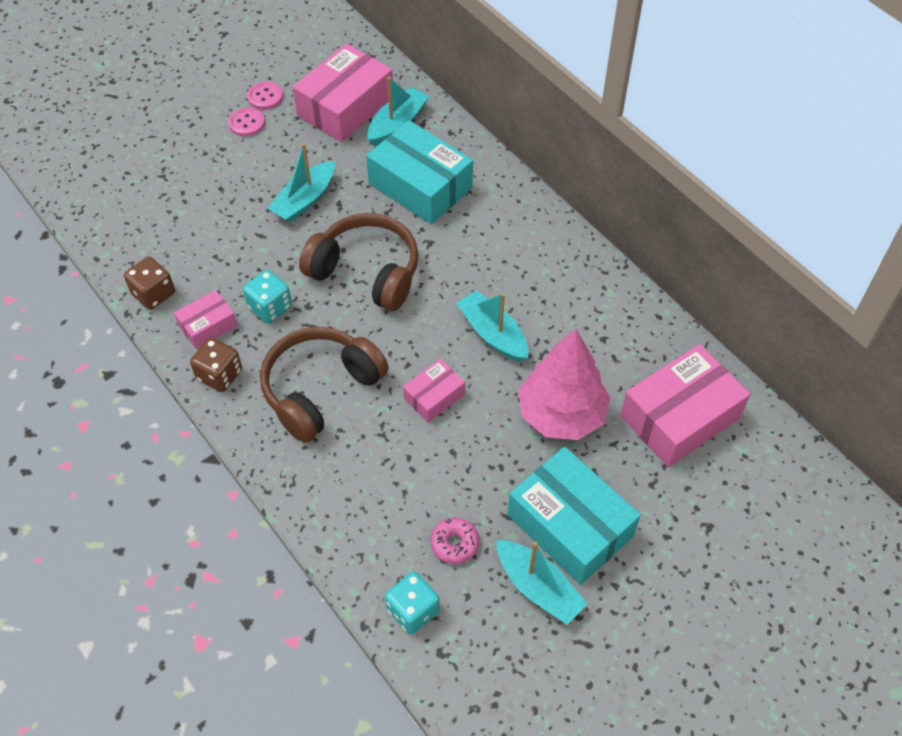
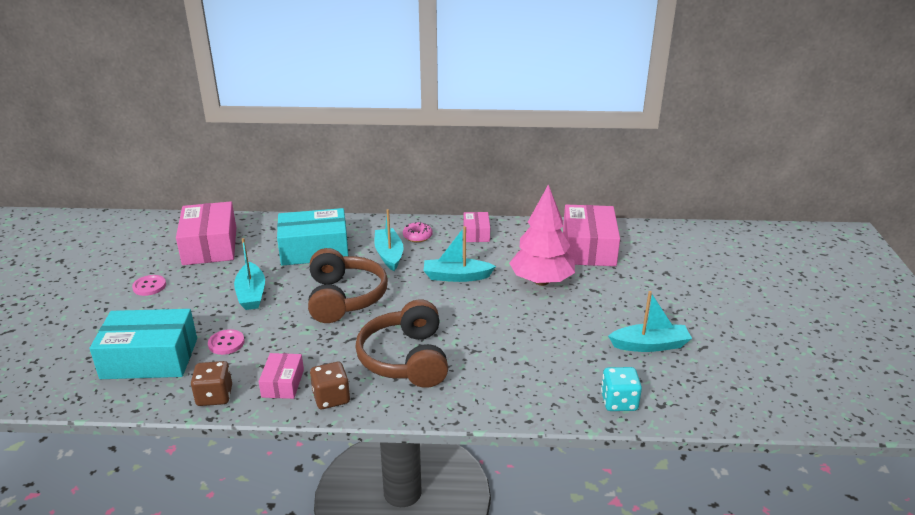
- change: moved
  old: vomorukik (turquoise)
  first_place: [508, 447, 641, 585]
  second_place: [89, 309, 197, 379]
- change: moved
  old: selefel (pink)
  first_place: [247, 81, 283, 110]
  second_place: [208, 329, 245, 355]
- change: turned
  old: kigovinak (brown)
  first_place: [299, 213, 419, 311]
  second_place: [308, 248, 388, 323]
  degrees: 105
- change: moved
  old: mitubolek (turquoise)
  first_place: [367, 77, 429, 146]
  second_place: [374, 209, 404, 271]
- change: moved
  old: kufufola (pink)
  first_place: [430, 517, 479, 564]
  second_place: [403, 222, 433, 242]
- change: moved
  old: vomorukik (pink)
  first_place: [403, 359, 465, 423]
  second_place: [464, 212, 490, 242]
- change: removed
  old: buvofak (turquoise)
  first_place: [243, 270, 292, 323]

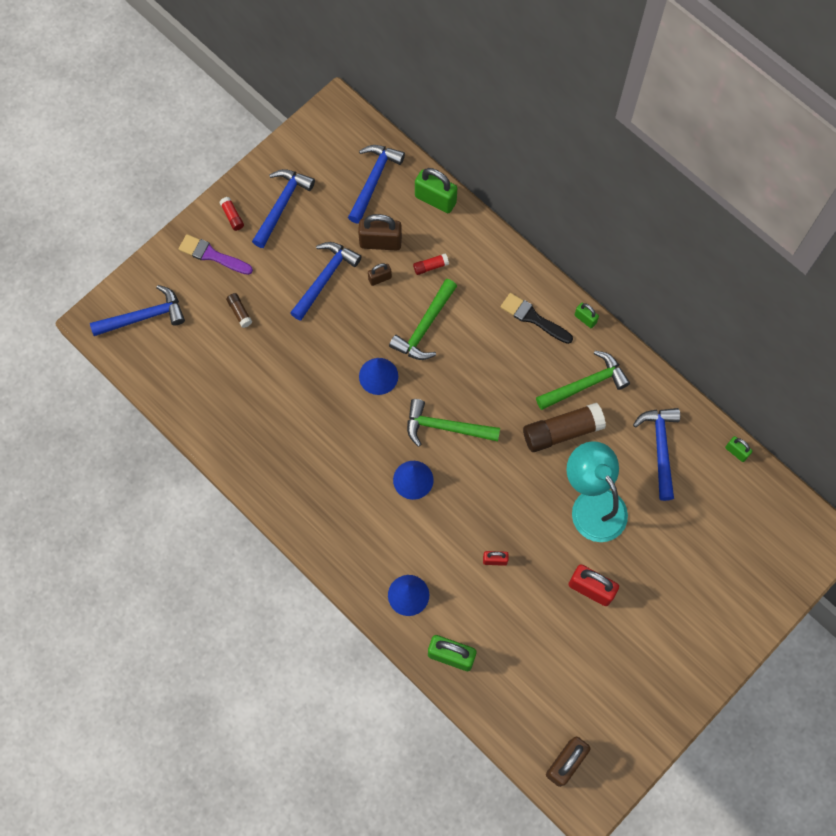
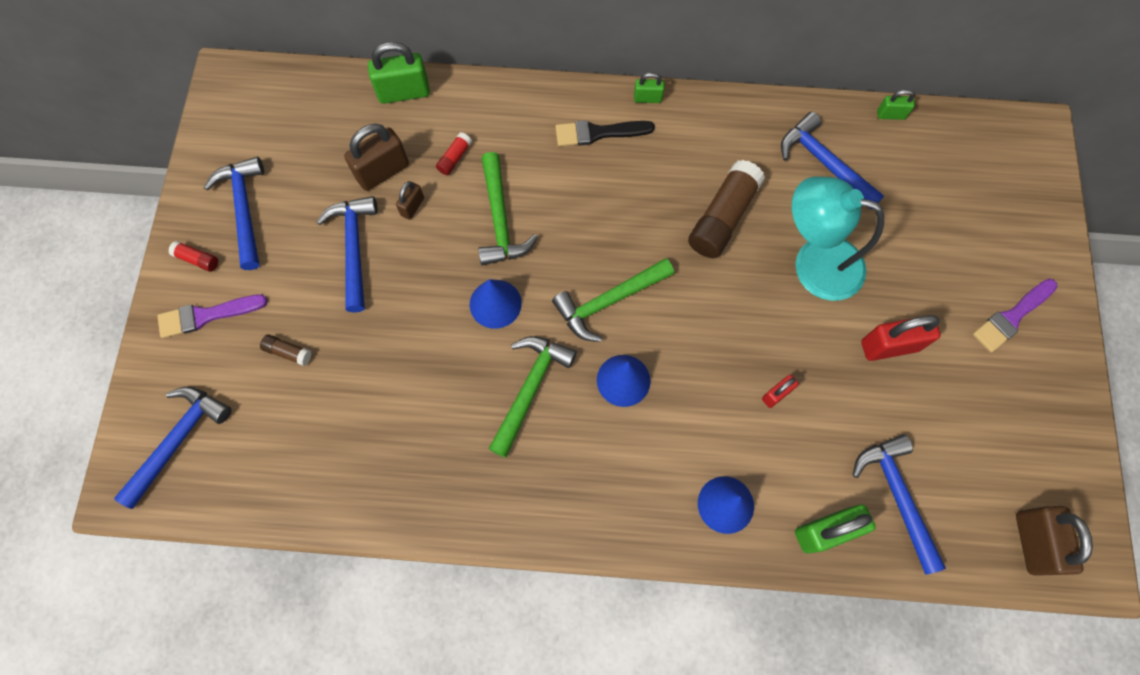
- change: moved
  old: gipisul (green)
  first_place: [536, 351, 630, 410]
  second_place: [489, 336, 577, 458]
- change: moved
  old: gipisul (blue)
  first_place: [348, 145, 405, 224]
  second_place: [852, 434, 946, 575]
- change: added
  new: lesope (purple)
  second_place: [973, 279, 1058, 352]

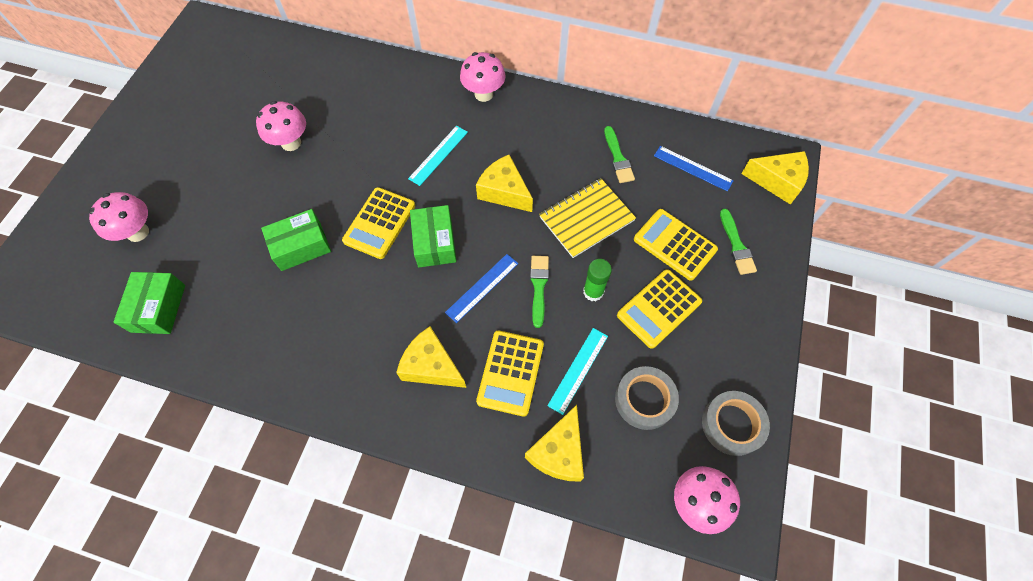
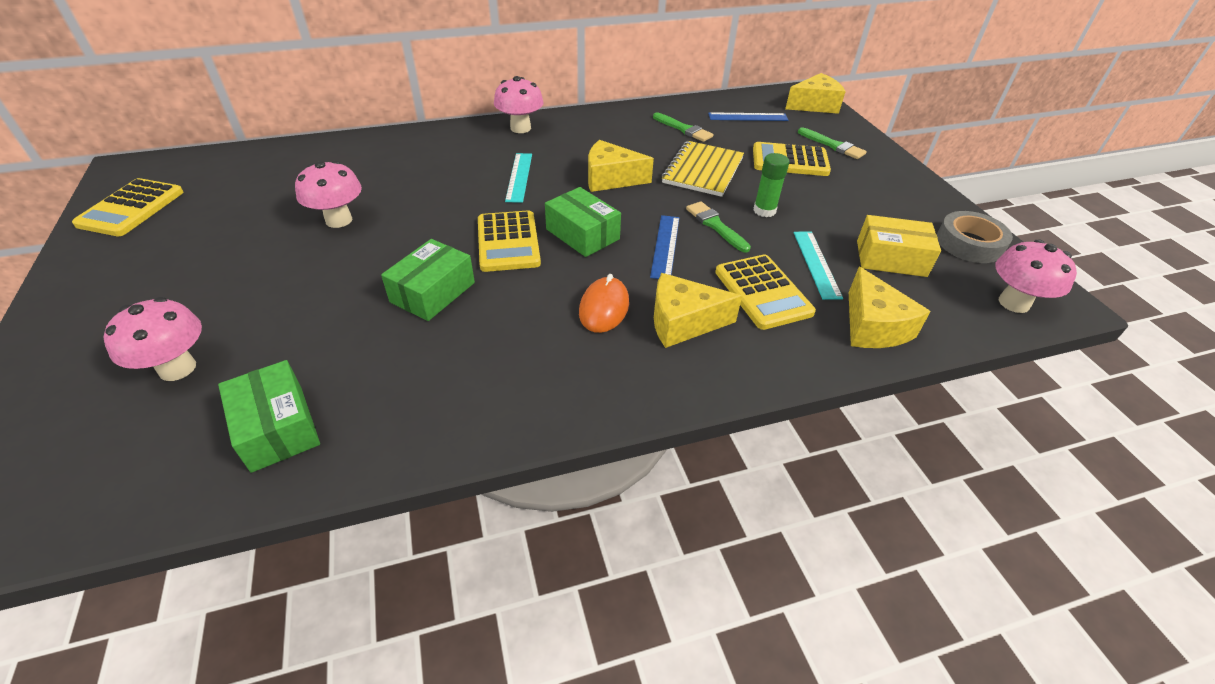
- change: moved
  old: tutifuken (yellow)
  first_place: [617, 269, 702, 349]
  second_place: [72, 178, 183, 236]
- change: added
  new: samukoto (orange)
  second_place: [579, 274, 629, 333]
- change: replaced
  old: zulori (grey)
  new: vomorukik (yellow)
  first_place: [615, 366, 679, 430]
  second_place: [857, 215, 941, 277]

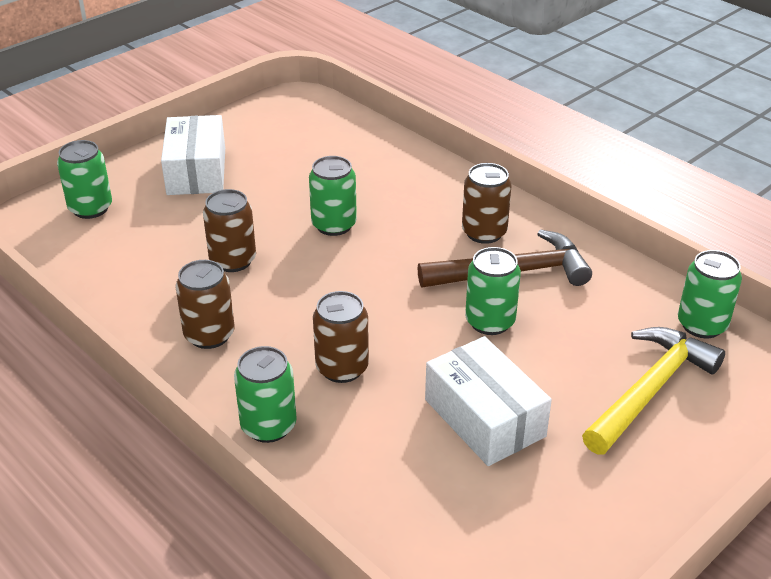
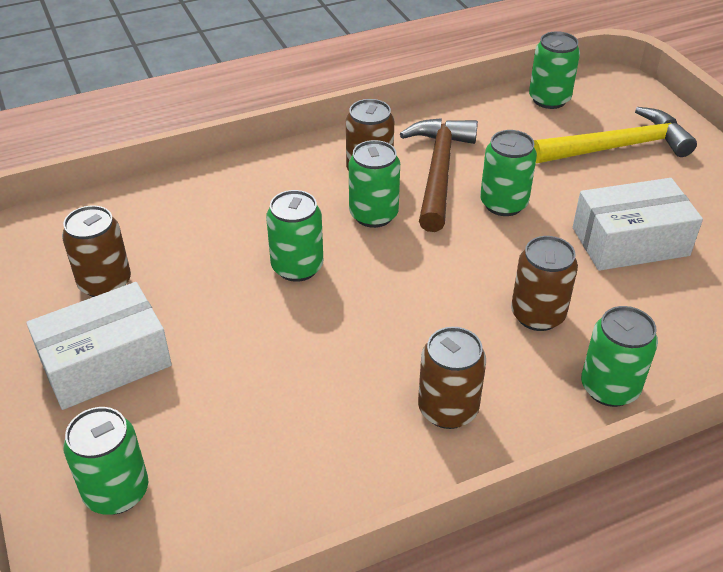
- change: turned
  old: vomorukik (white)
  first_place: [161, 115, 225, 195]
  second_place: [26, 282, 172, 410]
  degrees: -45
- change: moved
  old: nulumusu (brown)
  first_place: [203, 189, 256, 272]
  second_place: [62, 205, 131, 297]
- change: added
  new: nulumusu (green)
  second_place: [349, 140, 400, 228]
- change: turned
  old: gipisul (yellow)
  first_place: [582, 327, 725, 455]
  second_place: [534, 107, 697, 163]
  degrees: 105

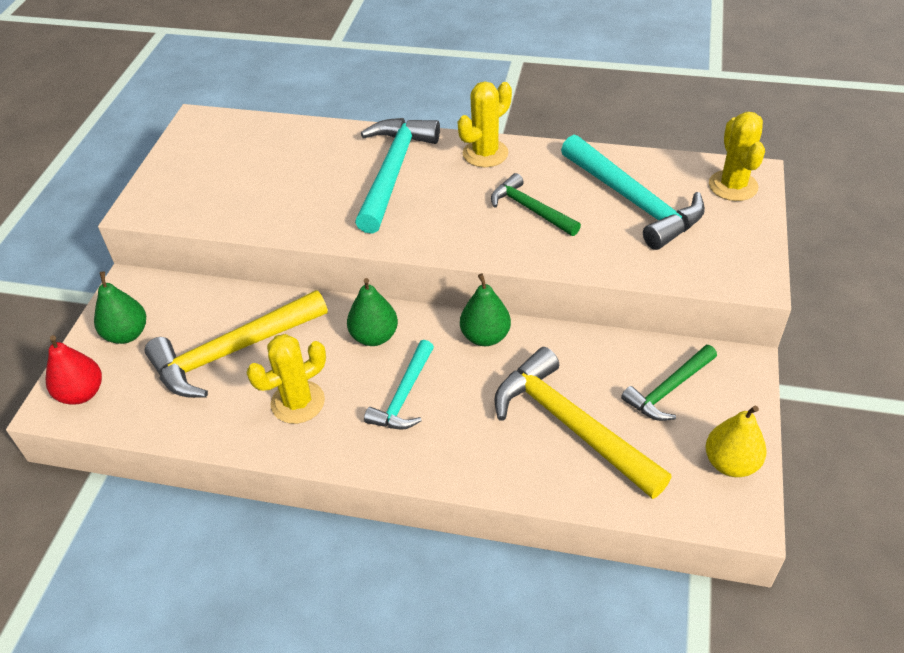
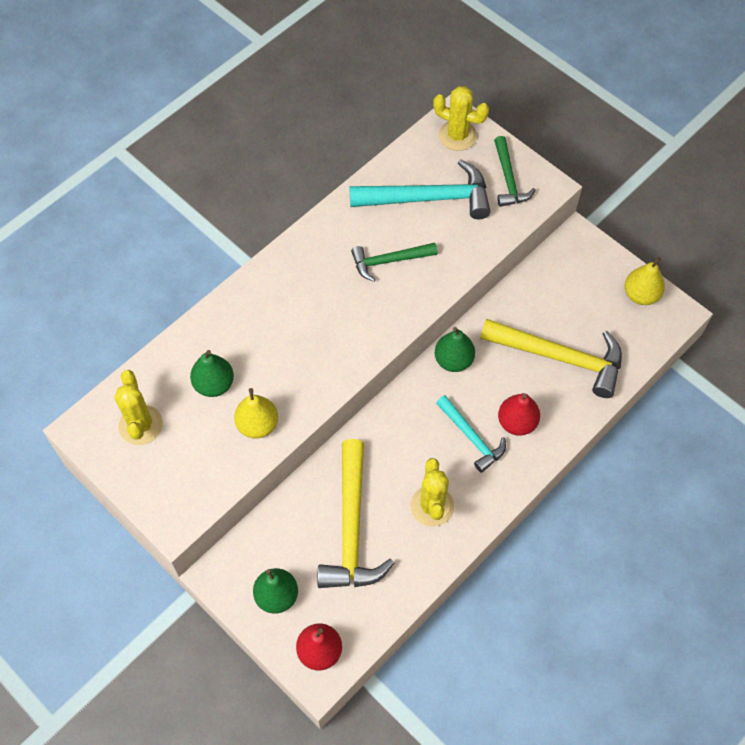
- change: moved
  old: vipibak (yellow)
  first_place: [458, 81, 512, 167]
  second_place: [115, 370, 163, 445]
- change: moved
  old: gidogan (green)
  first_place: [347, 278, 398, 346]
  second_place: [190, 350, 234, 397]
- change: added
  new: gidogan (yellow)
  second_place: [234, 388, 278, 439]
- change: turned
  old: gipisul (yellow)
  first_place: [494, 347, 671, 499]
  second_place: [480, 319, 622, 398]
  degrees: -150
- change: moved
  old: gipisul (green)
  first_place: [621, 345, 717, 421]
  second_place: [494, 136, 536, 207]
- change: added
  new: gidogan (red)
  second_place: [498, 393, 540, 436]
- change: removed
  old: gipisul (turquoise)
  first_place: [355, 118, 440, 234]

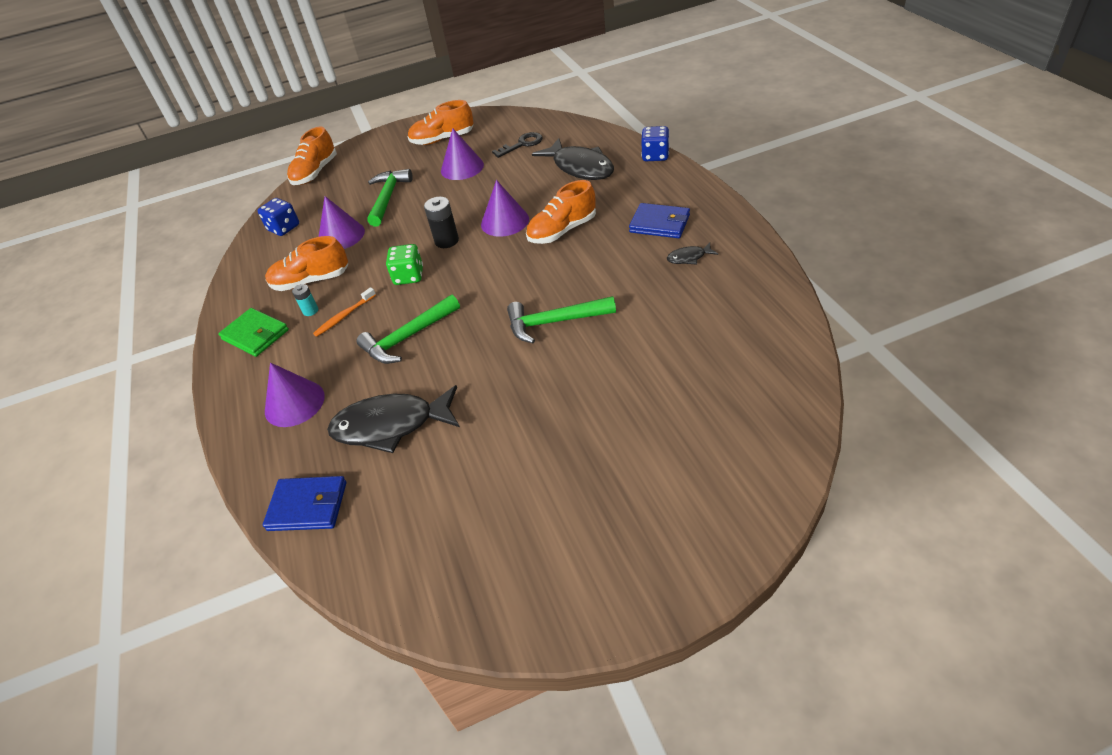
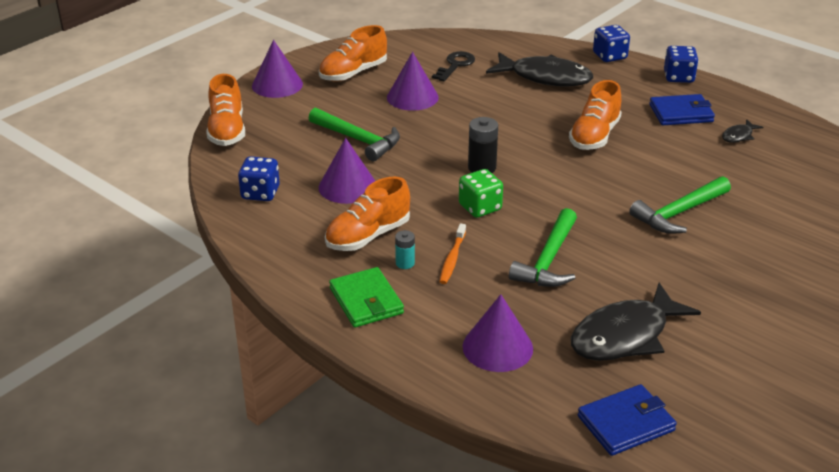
- change: moved
  old: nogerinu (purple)
  first_place: [481, 180, 529, 237]
  second_place: [252, 40, 303, 98]
- change: turned
  old: gipisul (green)
  first_place: [367, 169, 413, 227]
  second_place: [309, 108, 400, 161]
  degrees: 150
- change: turned
  old: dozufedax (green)
  first_place: [218, 308, 289, 357]
  second_place: [329, 267, 404, 328]
  degrees: 60
- change: added
  new: buvofak (blue)
  second_place: [664, 46, 698, 83]

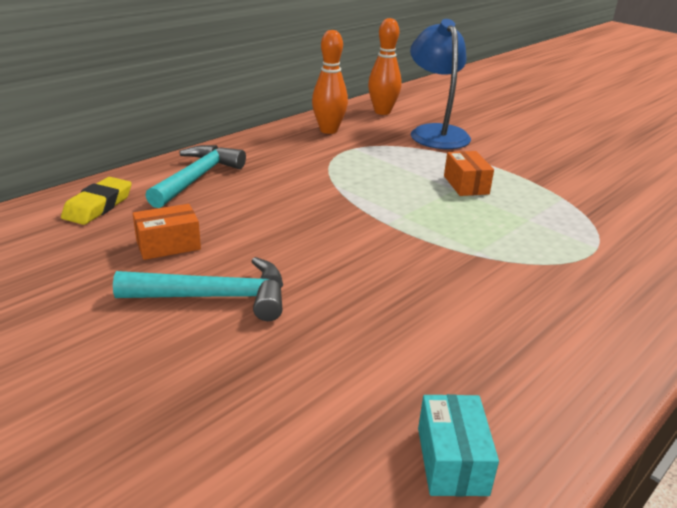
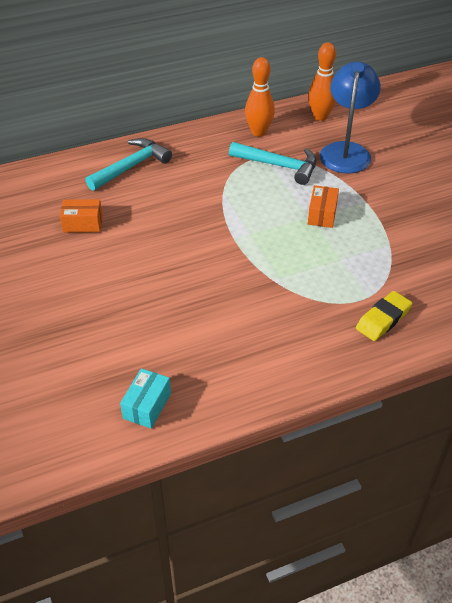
- change: moved
  old: gipisul (turquoise)
  first_place: [113, 257, 283, 321]
  second_place: [229, 142, 317, 185]
- change: moved
  old: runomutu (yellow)
  first_place: [61, 177, 132, 225]
  second_place: [356, 291, 412, 341]

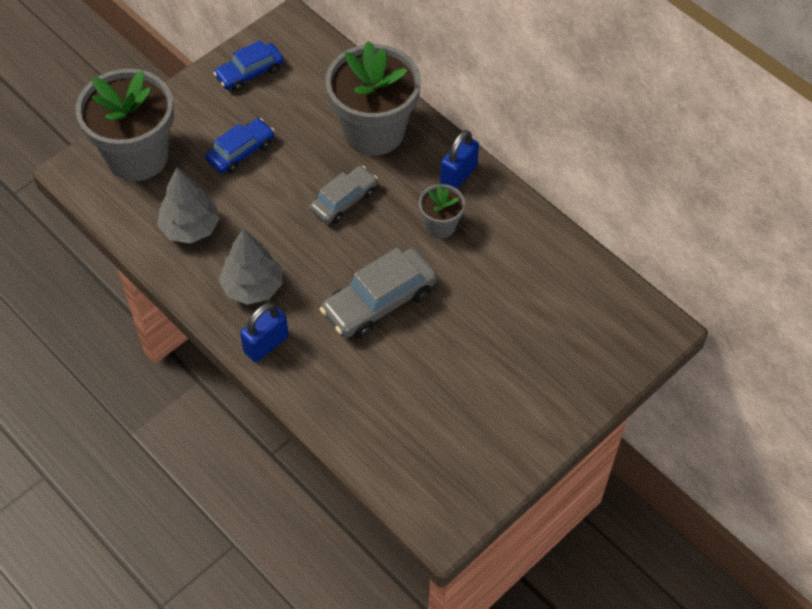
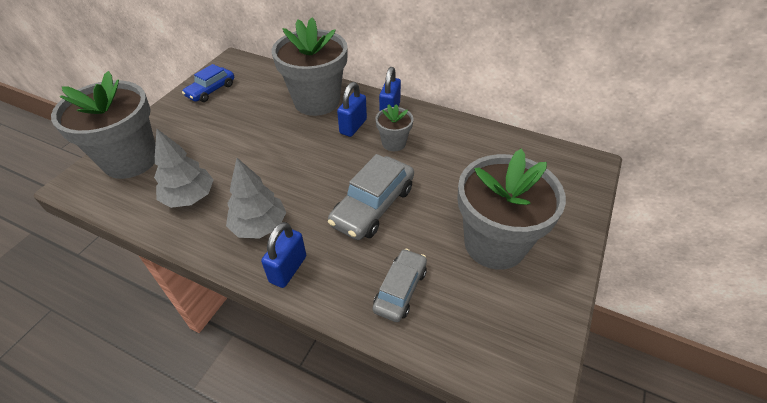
- change: added
  new: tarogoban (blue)
  second_place: [337, 82, 367, 137]
- change: moved
  old: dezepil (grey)
  first_place: [310, 166, 378, 224]
  second_place: [373, 249, 427, 322]
- change: added
  new: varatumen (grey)
  second_place: [457, 149, 566, 270]
- change: removed
  old: dezepil (blue)
  first_place: [206, 118, 275, 174]

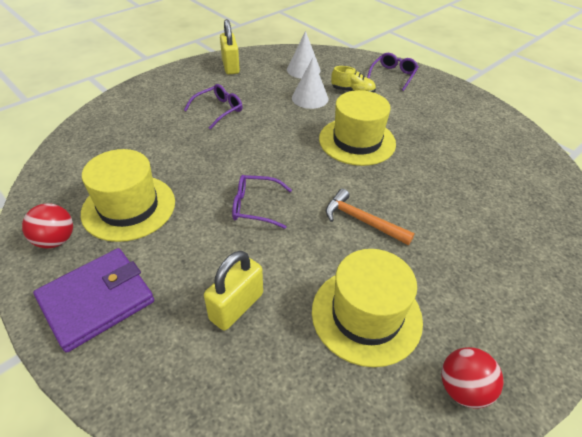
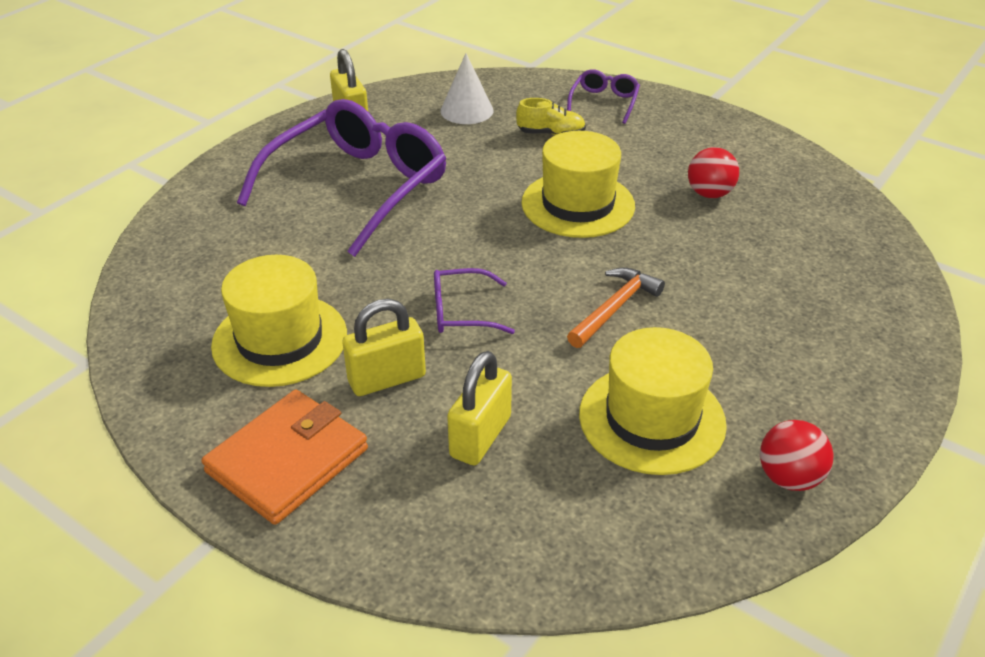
- change: recoloured
  old: dozufedax (purple)
  new: dozufedax (orange)
  first_place: [33, 248, 154, 353]
  second_place: [202, 390, 368, 525]
- change: resized
  old: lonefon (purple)
  first_place: [184, 84, 243, 130]
  second_place: [237, 99, 447, 257]
  factor: 2.25
- change: added
  new: tarogoban (yellow)
  second_place: [342, 299, 426, 396]
- change: turned
  old: gipisul (orange)
  first_place: [326, 189, 415, 245]
  second_place: [567, 267, 665, 348]
  degrees: 105
- change: moved
  old: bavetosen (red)
  first_place: [22, 203, 73, 248]
  second_place: [688, 147, 739, 198]
- change: removed
  old: nogerinu (white)
  first_place: [292, 58, 328, 109]

